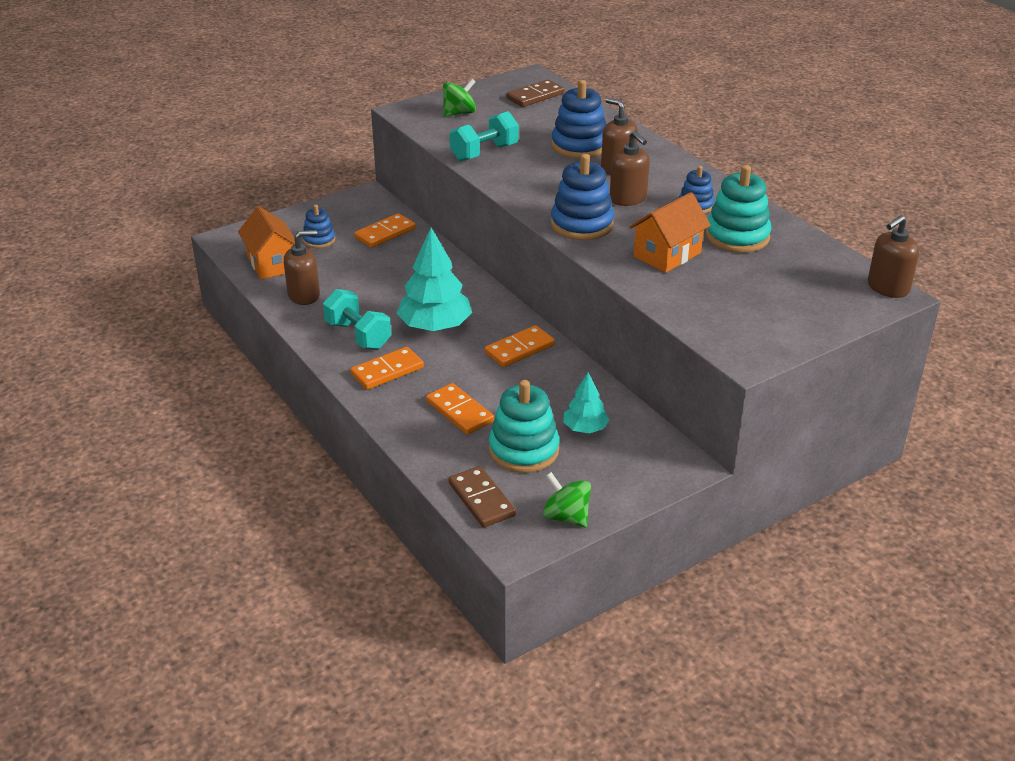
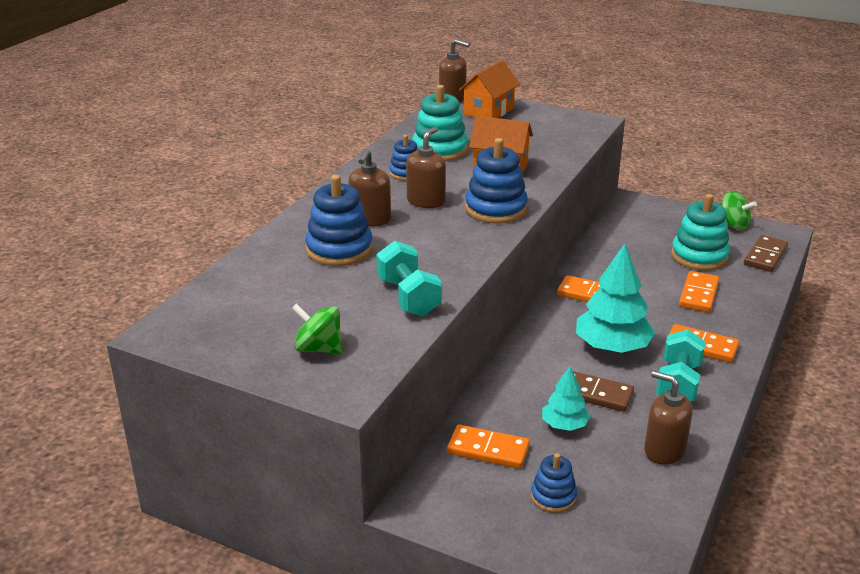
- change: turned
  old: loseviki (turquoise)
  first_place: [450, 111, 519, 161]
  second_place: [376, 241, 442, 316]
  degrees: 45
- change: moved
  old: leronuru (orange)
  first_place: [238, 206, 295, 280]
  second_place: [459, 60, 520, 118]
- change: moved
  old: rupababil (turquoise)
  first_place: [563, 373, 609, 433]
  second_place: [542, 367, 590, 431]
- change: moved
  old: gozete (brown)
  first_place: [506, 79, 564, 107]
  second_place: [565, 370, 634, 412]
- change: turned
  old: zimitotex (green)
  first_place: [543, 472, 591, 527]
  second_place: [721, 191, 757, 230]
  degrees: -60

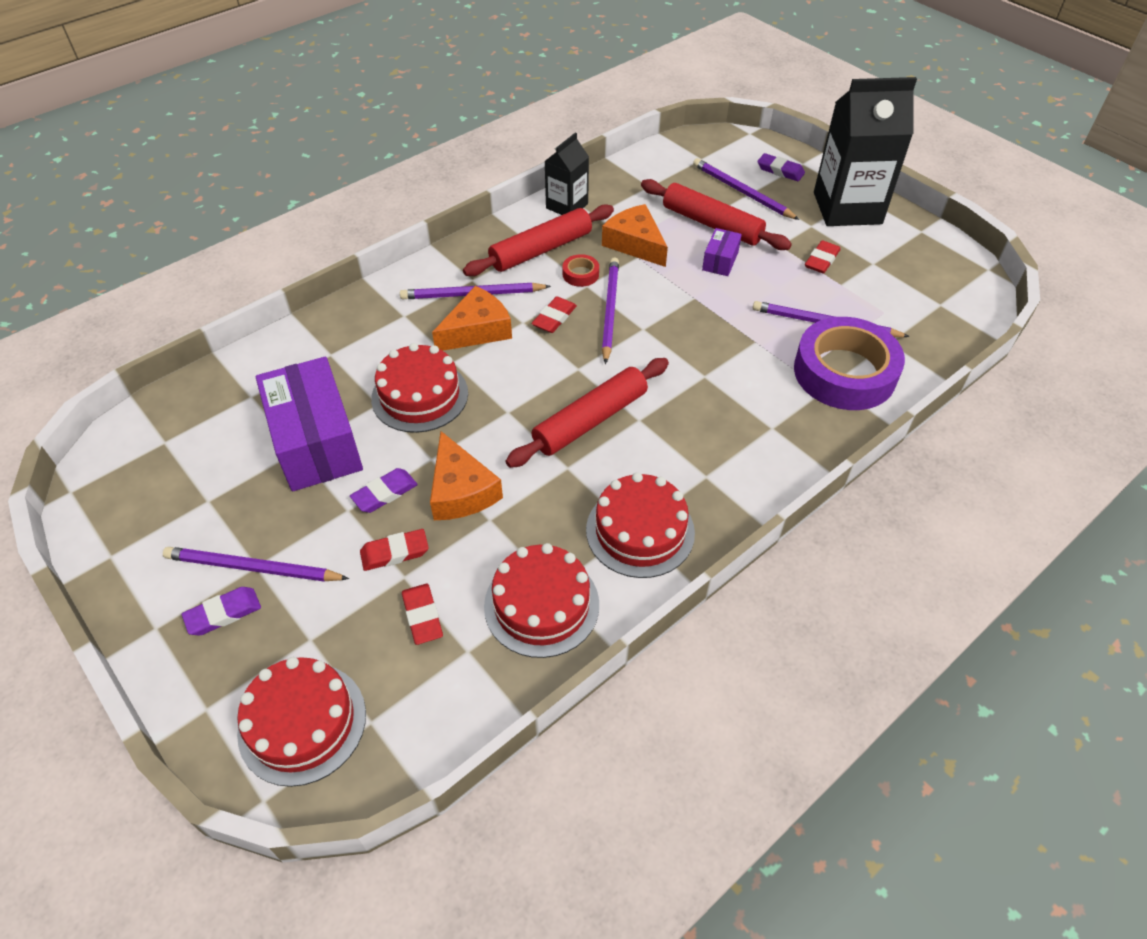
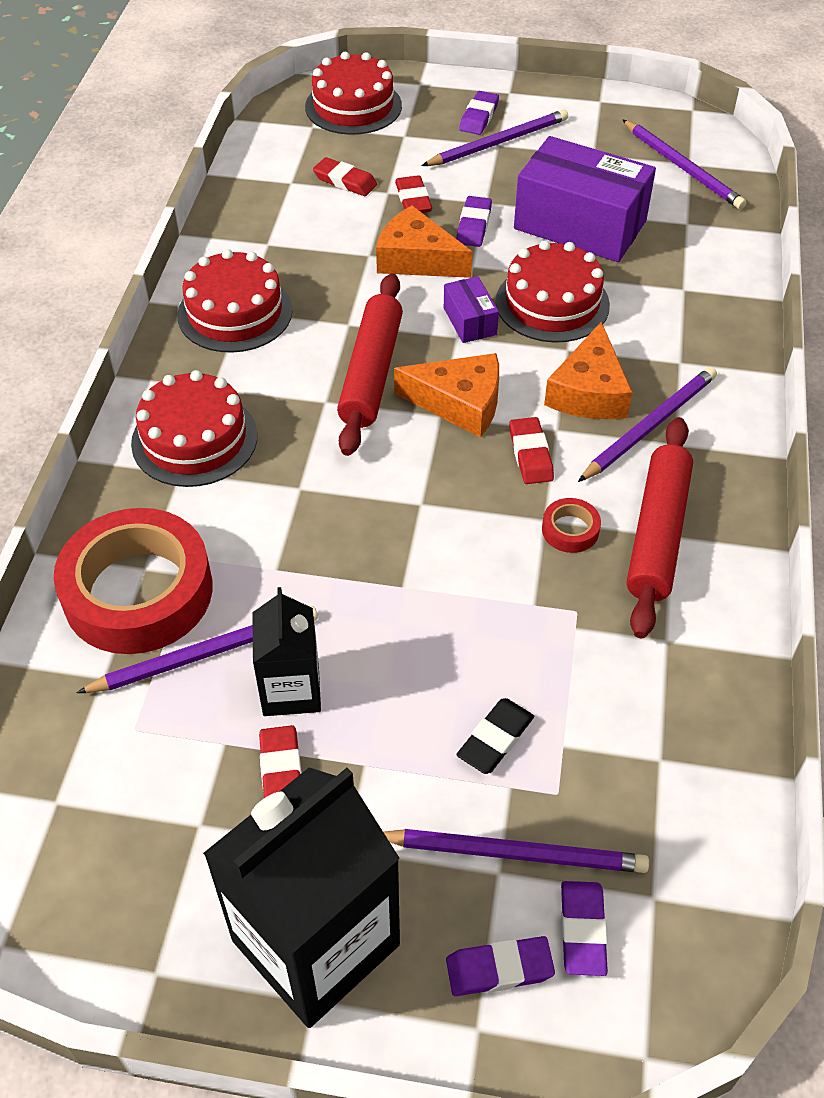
- change: recoloured
  old: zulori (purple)
  new: zulori (red)
  first_place: [794, 317, 905, 410]
  second_place: [54, 508, 213, 654]
- change: moved
  old: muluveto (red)
  first_place: [484, 543, 599, 658]
  second_place: [131, 370, 257, 487]
- change: moved
  old: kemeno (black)
  first_place: [544, 133, 589, 215]
  second_place: [252, 587, 321, 716]
- change: moved
  old: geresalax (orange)
  first_place: [602, 204, 668, 267]
  second_place: [394, 353, 499, 438]
- change: turned
  old: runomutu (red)
  first_place: [360, 529, 429, 571]
  second_place: [395, 175, 432, 213]
  degrees: -45
- change: moved
  old: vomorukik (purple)
  first_place: [702, 228, 742, 276]
  second_place: [444, 276, 499, 343]
- change: replaced
  old: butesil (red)
  new: runomutu (black)
  first_place: [641, 179, 792, 250]
  second_place: [456, 698, 534, 774]
- change: added
  new: runomutu (purple)
  second_place: [561, 881, 608, 976]
- change: moved
  old: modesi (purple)
  first_place: [602, 257, 619, 364]
  second_place: [622, 119, 746, 209]

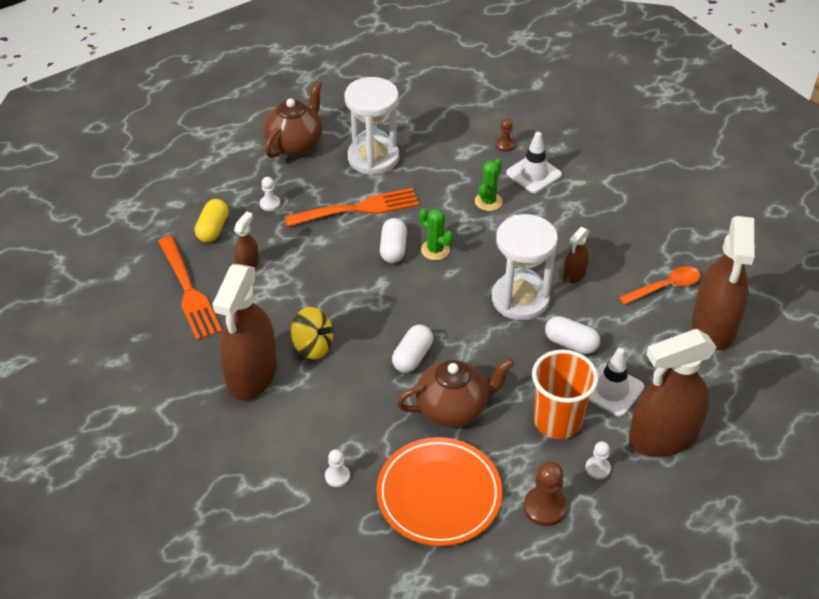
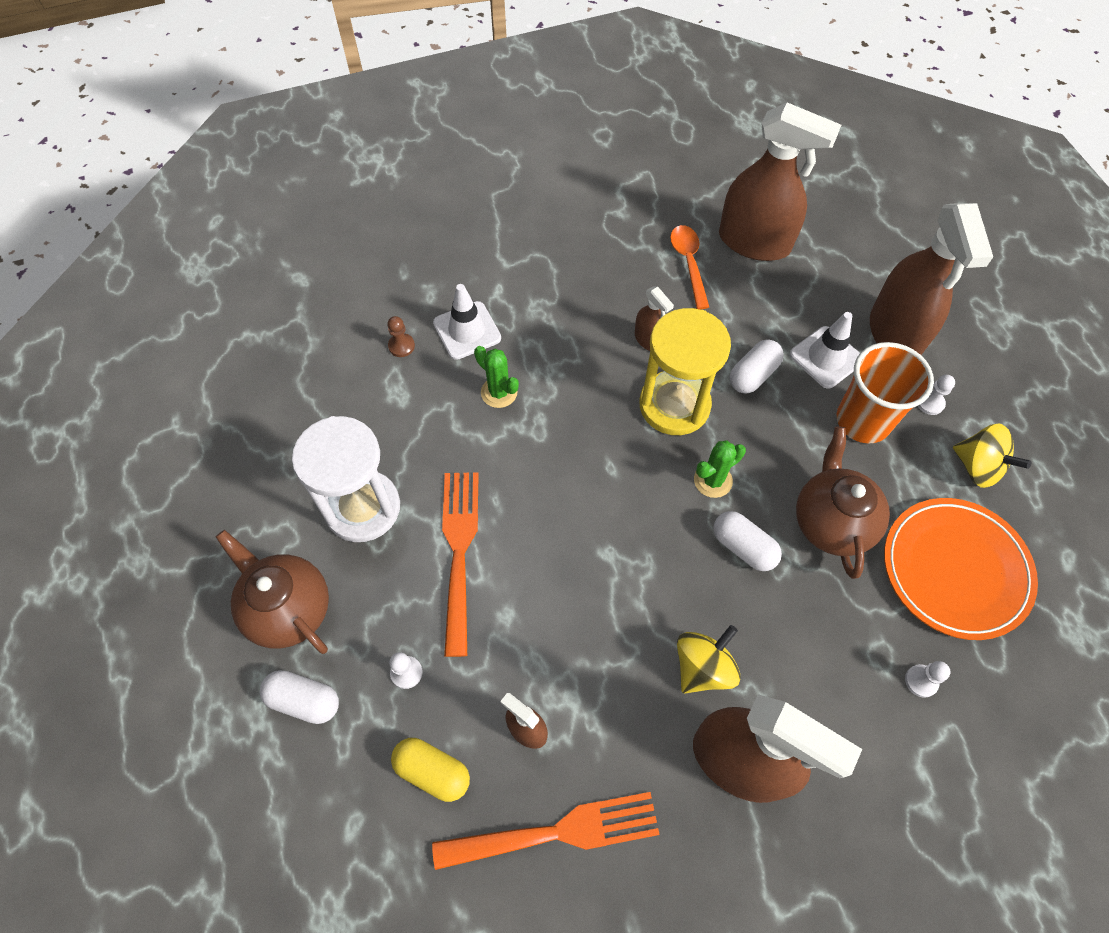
- change: moved
  old: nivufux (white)
  first_place: [380, 218, 407, 263]
  second_place: [260, 670, 339, 724]
- change: recoloured
  old: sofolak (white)
  new: sofolak (yellow)
  first_place: [492, 214, 558, 320]
  second_place: [639, 308, 731, 435]
- change: moved
  old: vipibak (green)
  first_place: [419, 208, 453, 260]
  second_place: [694, 440, 746, 498]
- change: replaced
  old: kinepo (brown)
  new: zimitotex (yellow)
  first_place: [524, 461, 567, 526]
  second_place: [953, 423, 1031, 488]

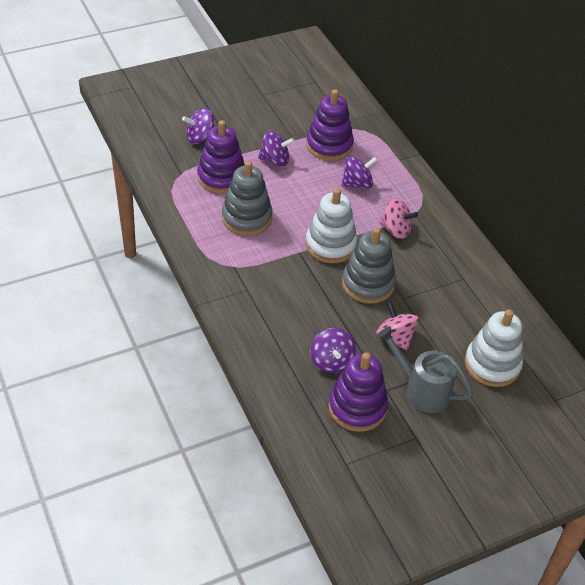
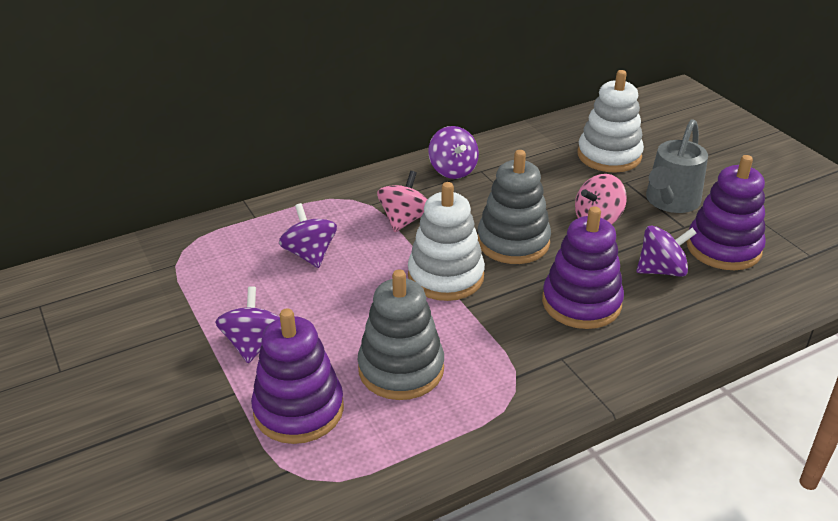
- change: moved
  old: zimitotex (purple)
  first_place: [182, 108, 215, 144]
  second_place: [428, 126, 479, 179]
- change: moved
  old: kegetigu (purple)
  first_place: [306, 89, 354, 161]
  second_place: [542, 206, 624, 329]

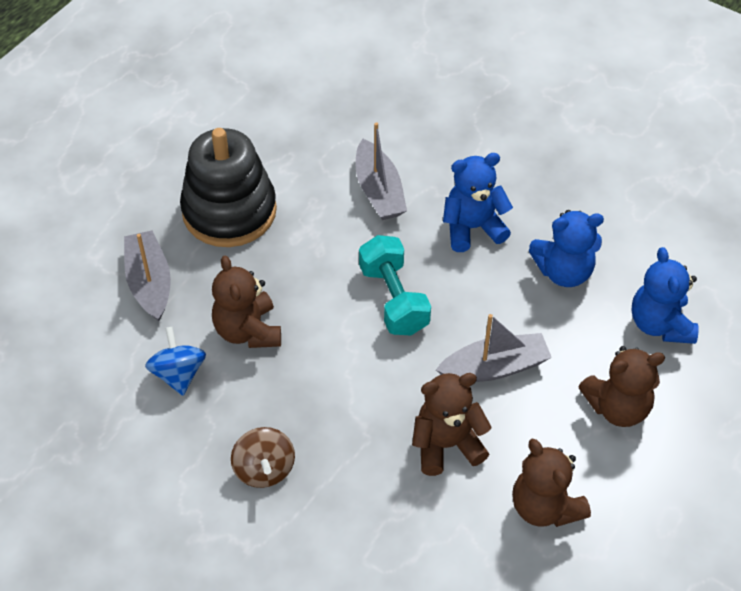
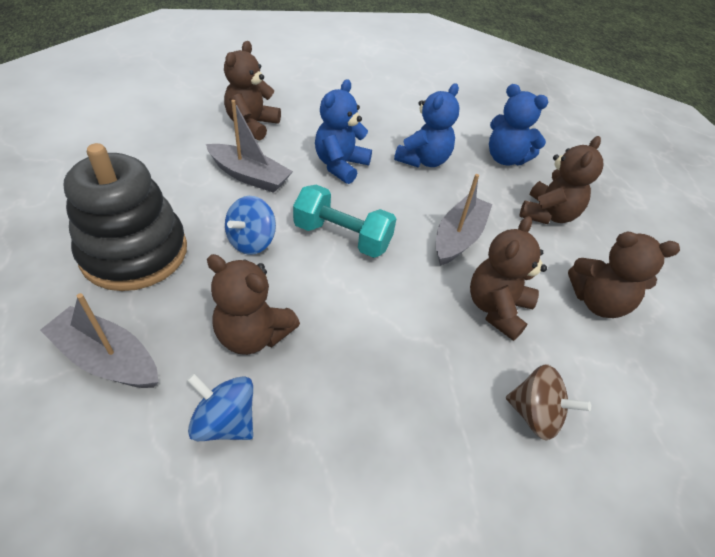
- change: added
  new: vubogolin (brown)
  second_place: [224, 41, 281, 140]
- change: added
  new: zimitotex (blue)
  second_place: [225, 196, 276, 255]
- change: moved
  old: zimitotex (brown)
  first_place: [231, 427, 295, 488]
  second_place: [506, 364, 591, 440]

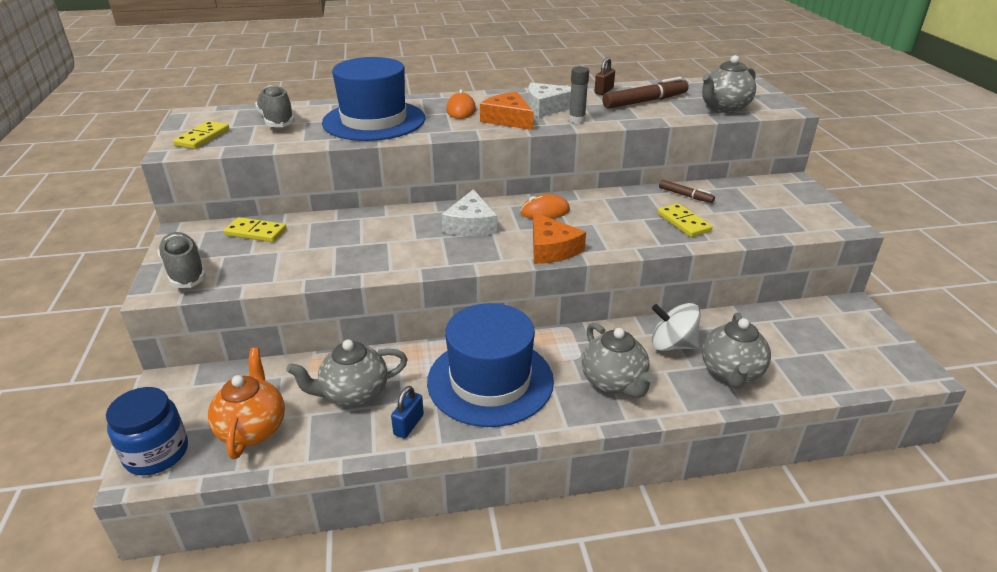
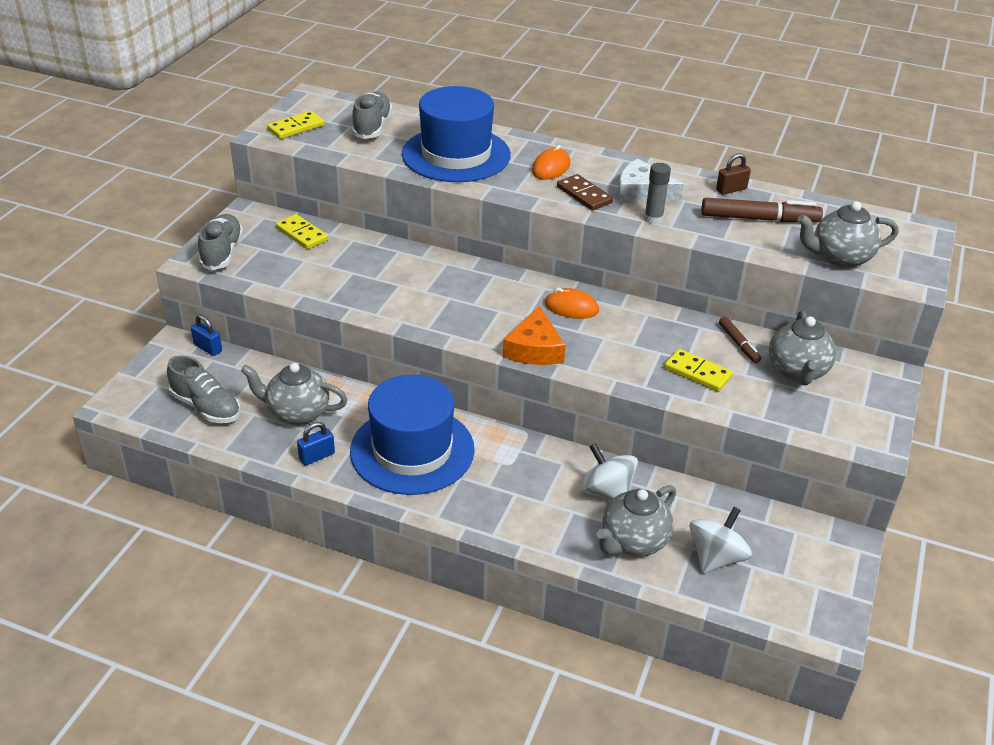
- change: replaced
  old: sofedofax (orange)
  new: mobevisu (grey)
  first_place: [208, 348, 285, 459]
  second_place: [167, 355, 241, 423]
- change: added
  new: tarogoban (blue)
  second_place: [191, 315, 222, 356]
- change: replaced
  old: geresalax (orange)
  new: gozete (brown)
  first_place: [480, 92, 533, 130]
  second_place: [557, 174, 613, 211]
- change: turned
  old: gozete (yellow)
  first_place: [657, 203, 712, 237]
  second_place: [664, 349, 733, 392]
  degrees: -60
- change: added
  new: zimitotex (white)
  second_place: [690, 507, 752, 573]
- change: moved
  old: sofedofax (grey)
  first_place: [582, 323, 655, 398]
  second_place: [769, 310, 836, 386]
- change: removed
  old: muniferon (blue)
  first_place: [106, 387, 188, 475]
- change: removed
  old: geresalax (white)
  first_place: [442, 189, 497, 236]

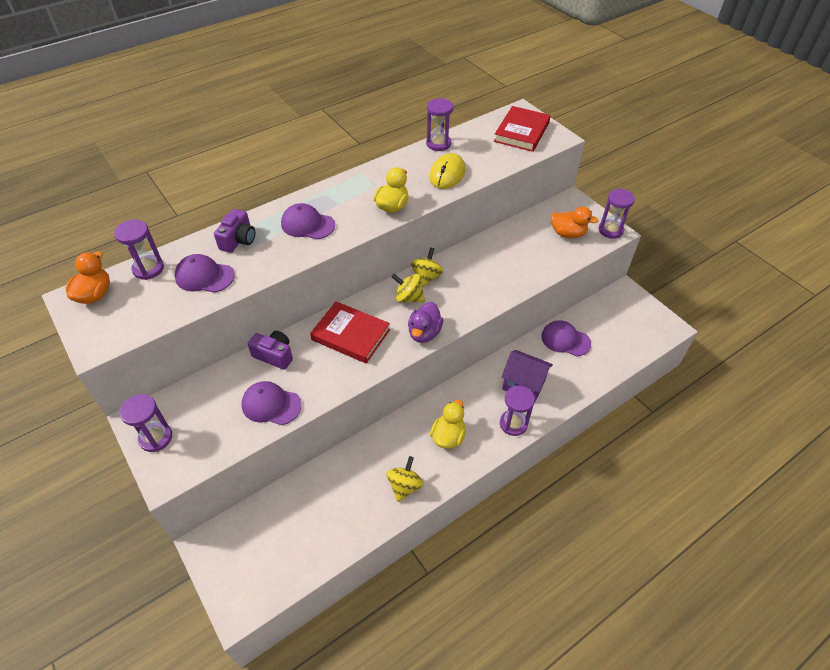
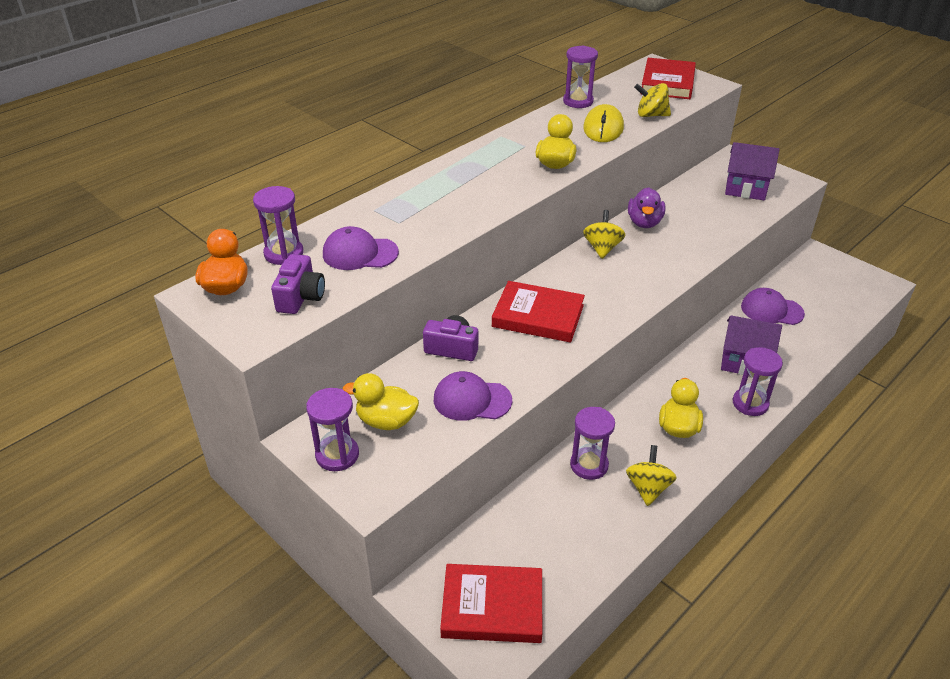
- change: moved
  old: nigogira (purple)
  first_place: [214, 209, 255, 253]
  second_place: [271, 254, 325, 314]
- change: added
  new: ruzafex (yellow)
  second_place: [343, 373, 419, 430]
- change: added
  new: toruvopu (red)
  second_place: [440, 564, 542, 643]
- change: moved
  old: sofolak (purple)
  first_place: [599, 189, 635, 239]
  second_place: [570, 407, 615, 480]
- change: moved
  old: ruzafex (purple)
  first_place: [408, 302, 443, 343]
  second_place: [628, 187, 666, 228]
- change: moved
  old: zimitotex (yellow)
  first_place: [391, 274, 425, 303]
  second_place: [634, 83, 671, 117]
- change: replaced
  old: ruzafex (orange)
  new: leronuru (purple)
  first_place: [551, 207, 598, 238]
  second_place: [725, 142, 780, 200]
- change: removed
  old: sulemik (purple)
  first_place: [281, 203, 335, 239]

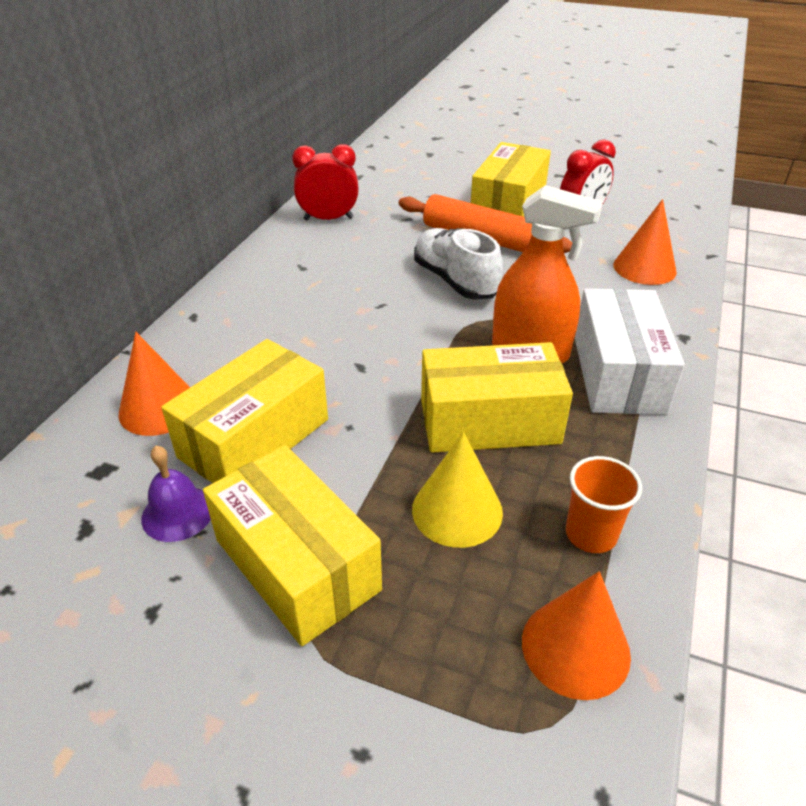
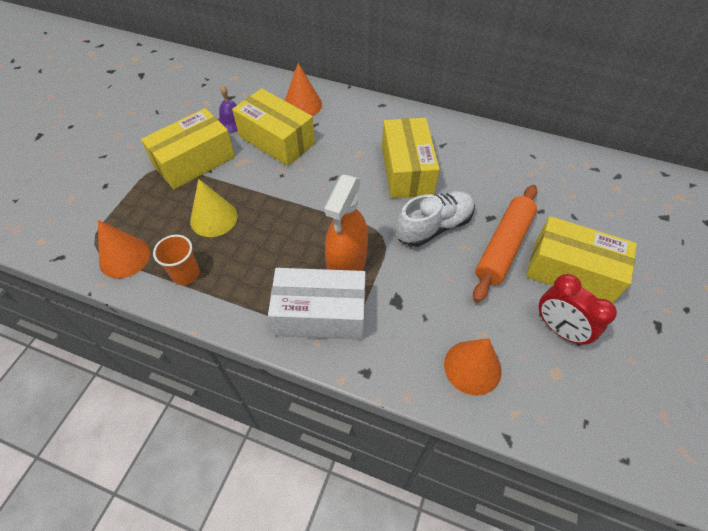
- change: moved
  old: vomorukik (yellow)
  first_place: [421, 342, 573, 453]
  second_place: [382, 118, 440, 198]
- change: removed
  old: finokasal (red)
  first_place: [292, 144, 359, 221]

